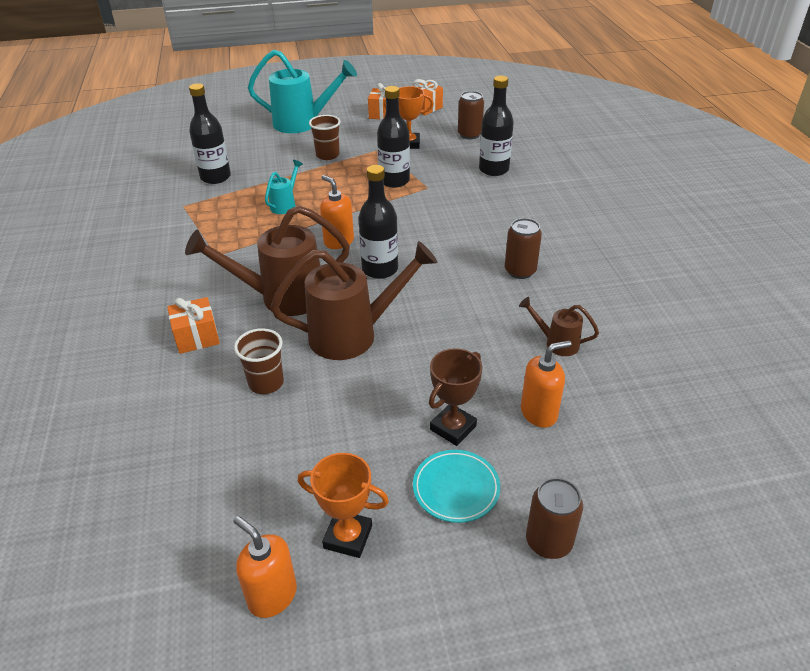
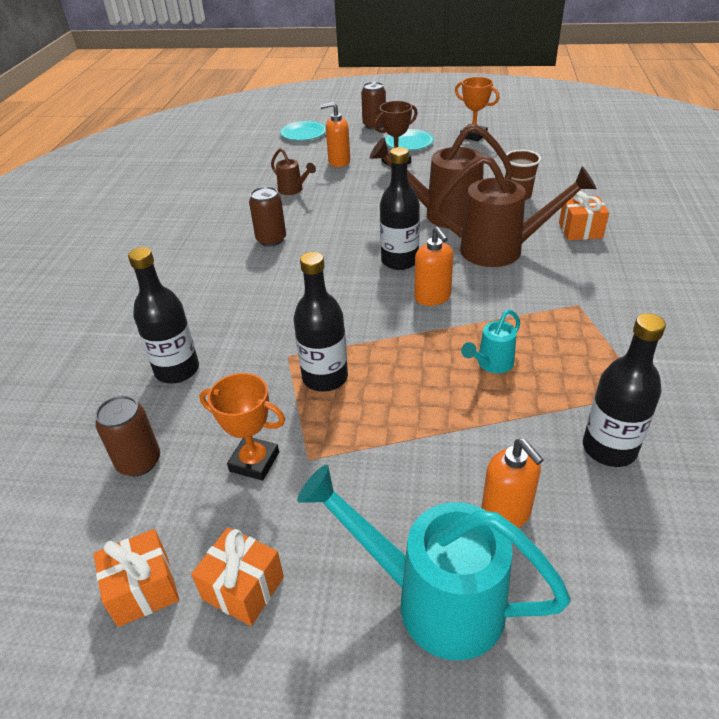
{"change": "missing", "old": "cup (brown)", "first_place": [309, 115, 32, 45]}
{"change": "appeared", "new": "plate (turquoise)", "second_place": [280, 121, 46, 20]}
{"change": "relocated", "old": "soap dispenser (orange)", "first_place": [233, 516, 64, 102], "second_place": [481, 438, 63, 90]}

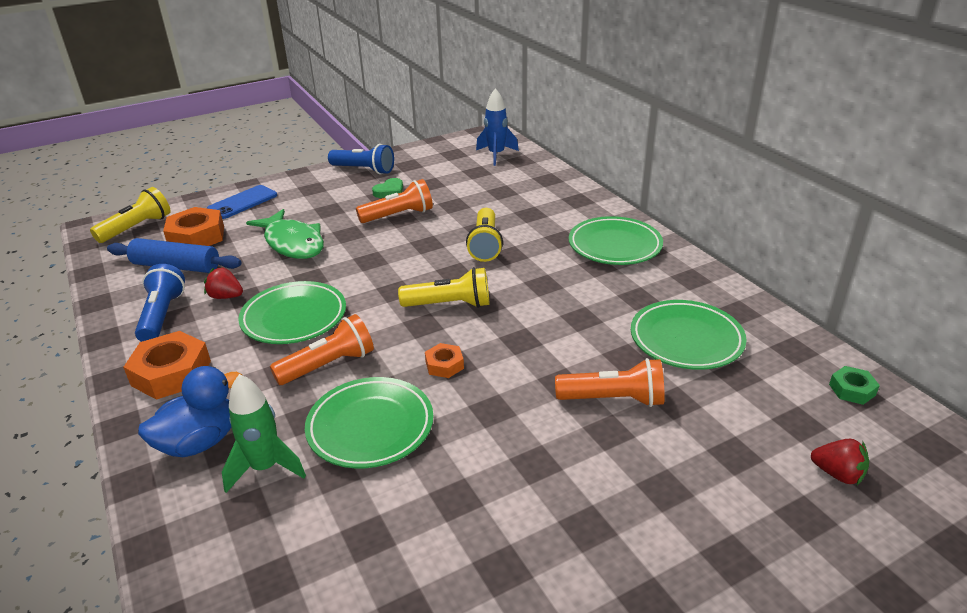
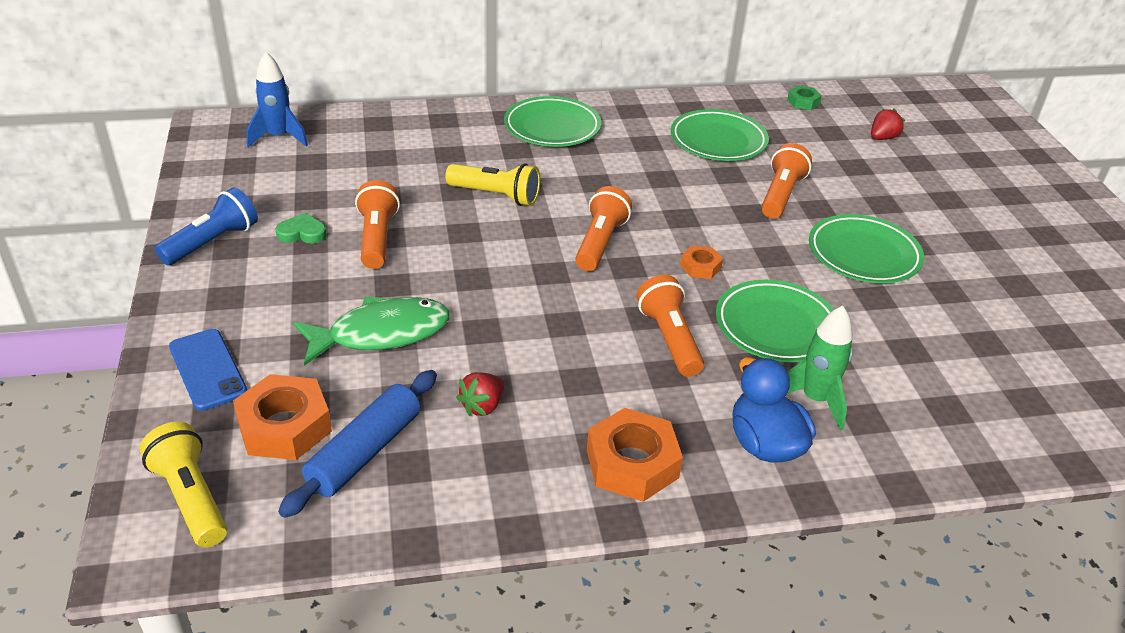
{"change": "missing", "old": "flashlight (blue)", "first_place": [135, 264, 50, 78]}
{"change": "relocated", "old": "plate (green)", "first_place": [238, 281, 108, 63], "second_place": [809, 214, 115, 69]}
{"change": "colour", "old": "flashlight (yellow)", "new": "flashlight (orange)", "first_place": [398, 267, 91, 41], "second_place": [575, 186, 57, 85]}
{"change": "spun", "old": "heart (green)", "first_place": [372, 178, 31, 20], "second_place": [276, 213, 51, 31], "degrees": -60}

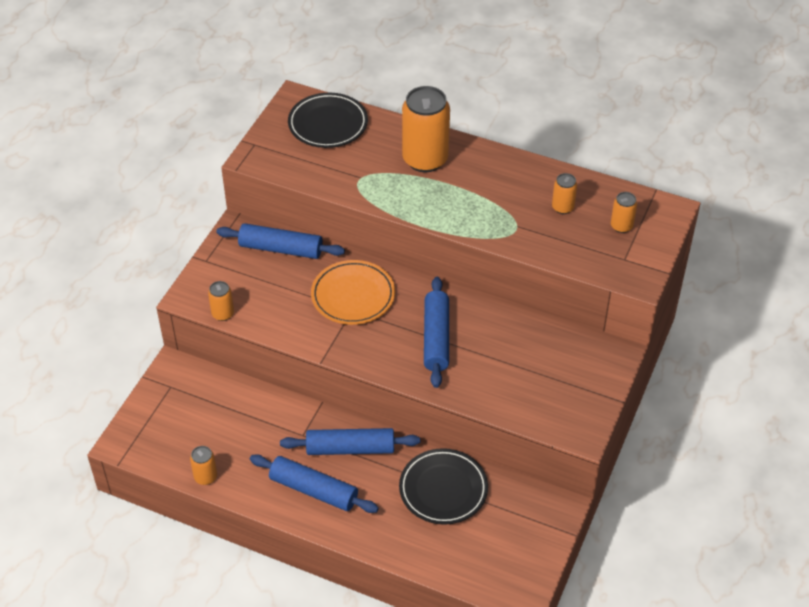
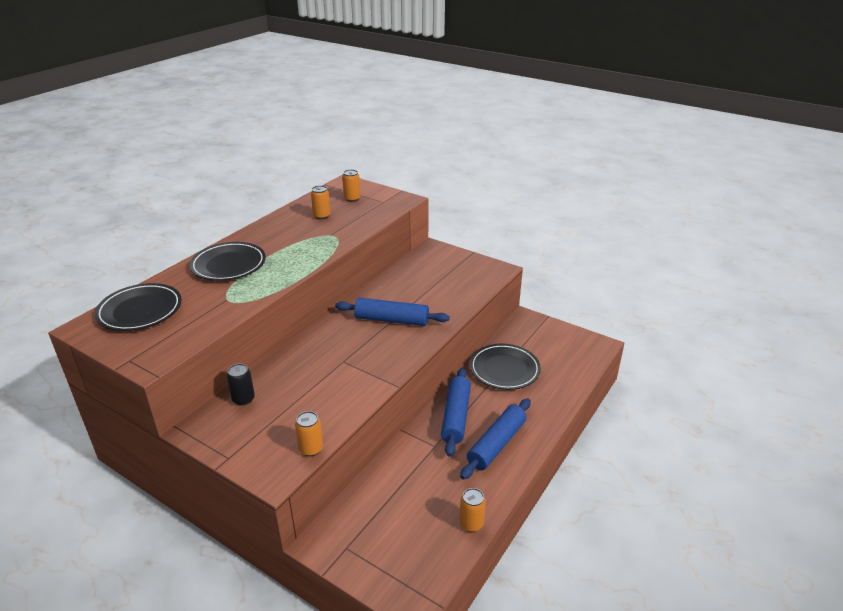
{"change": "missing", "old": "plate (orange)", "first_place": [311, 260, 84, 65]}
{"change": "exchanged", "old": "rolling pin (blue)", "new": "can (black)", "first_place": [216, 223, 129, 36], "second_place": [227, 363, 28, 43]}
{"change": "exchanged", "old": "can (orange)", "new": "plate (black)", "first_place": [402, 86, 48, 86], "second_place": [190, 242, 76, 39]}

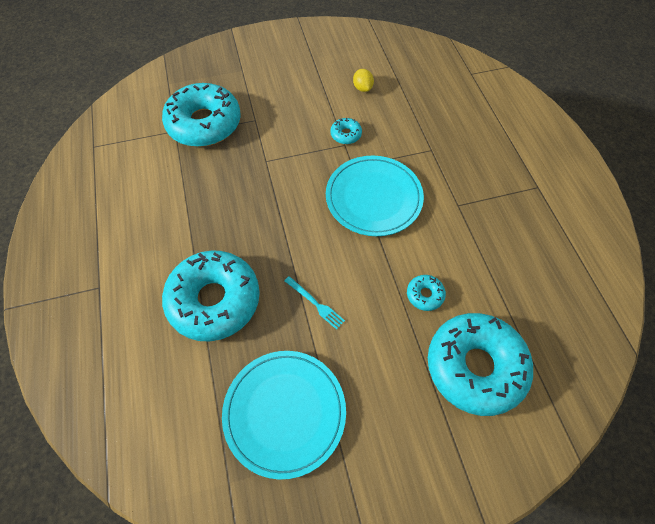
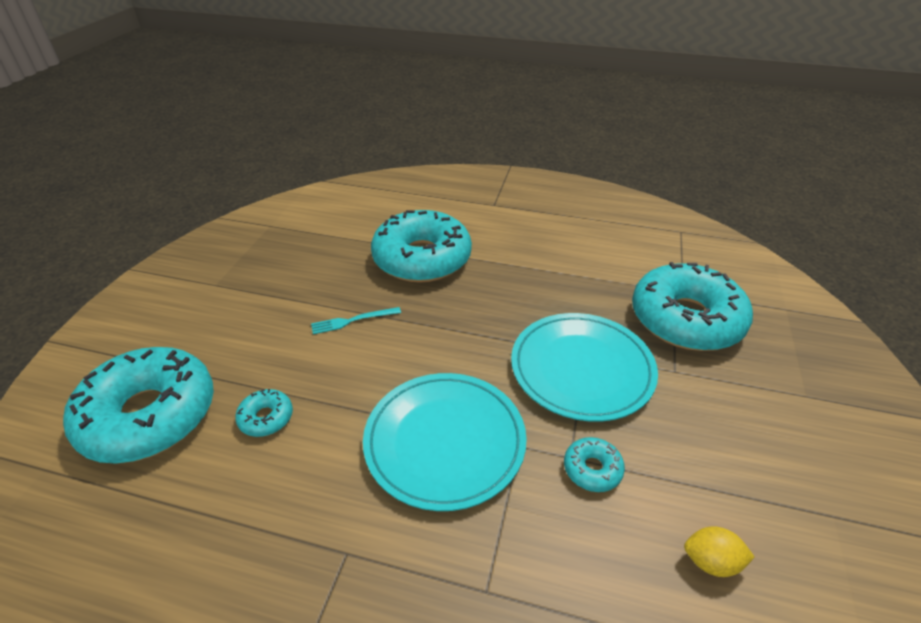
{"change": "relocated", "old": "plate (turquoise)", "first_place": [222, 351, 124, 129], "second_place": [511, 313, 147, 109]}

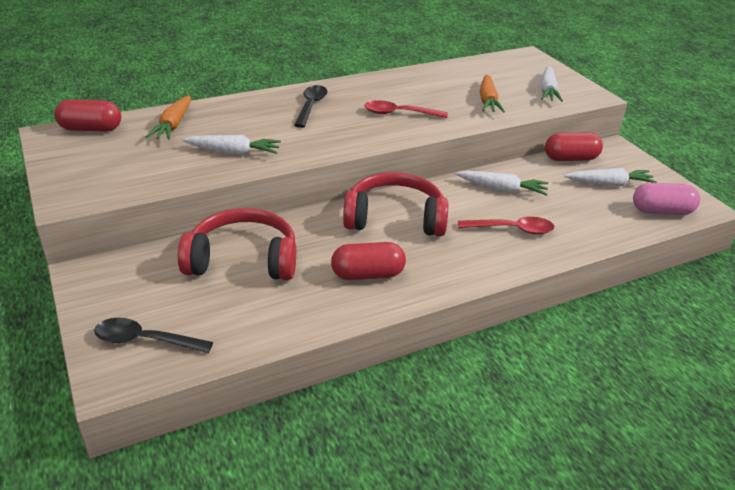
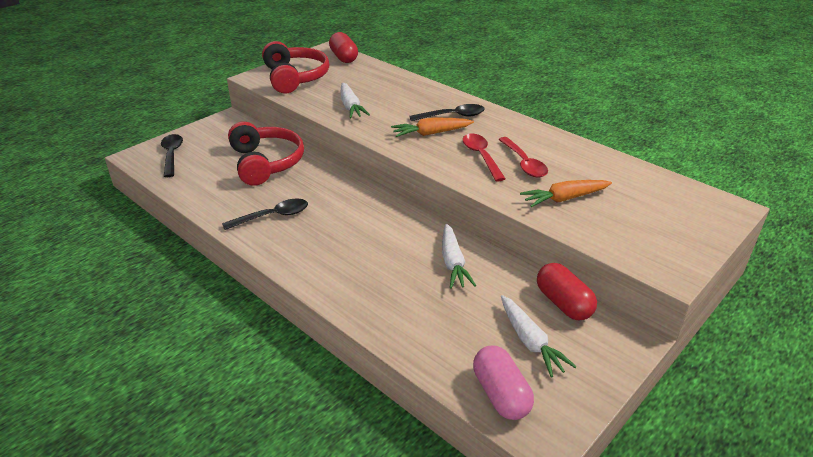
{"change": "missing", "old": "carrot (white)", "first_place": [540, 66, 23, 36]}
{"change": "relocated", "old": "carrot (orange)", "first_place": [145, 96, 46, 44], "second_place": [391, 118, 83, 19]}
{"change": "relocated", "old": "headphones (red)", "first_place": [343, 172, 105, 65], "second_place": [262, 41, 67, 52]}
{"change": "relocated", "old": "spoon (red)", "first_place": [458, 217, 96, 17], "second_place": [498, 137, 50, 41]}
{"change": "exchanged", "old": "capsule (red)", "new": "spoon (black)", "first_place": [331, 242, 75, 38], "second_place": [222, 198, 86, 32]}

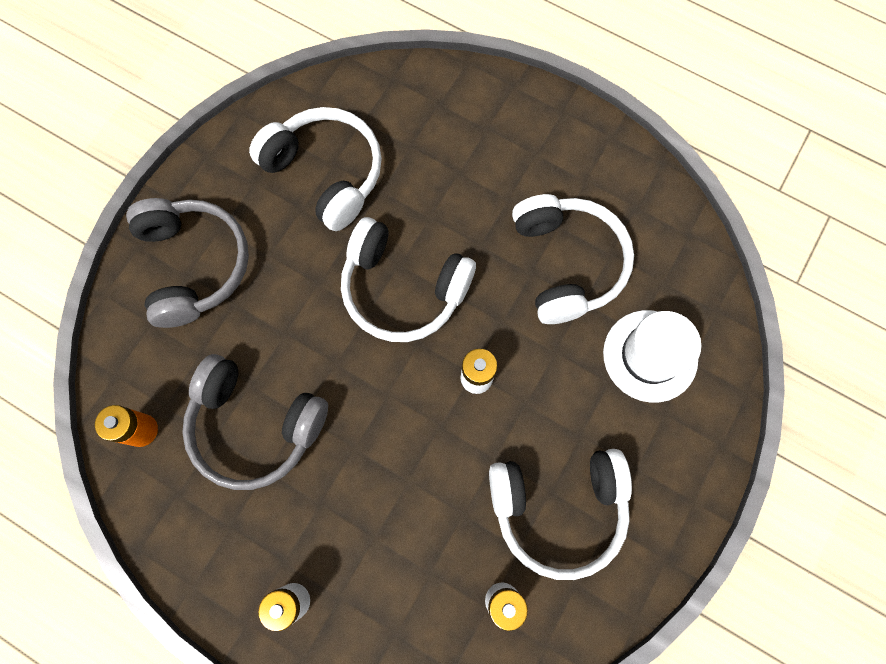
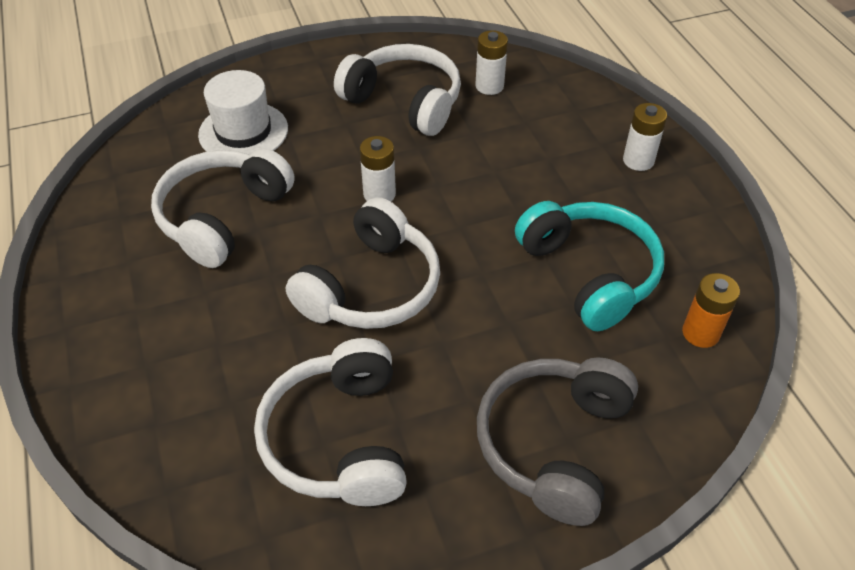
{"change": "colour", "old": "headphones (grey)", "new": "headphones (turquoise)", "first_place": [182, 354, 146, 136], "second_place": [515, 201, 149, 130]}
{"change": "spun", "old": "headphones (white)", "first_place": [341, 217, 135, 125], "second_place": [286, 197, 154, 132], "degrees": 60}

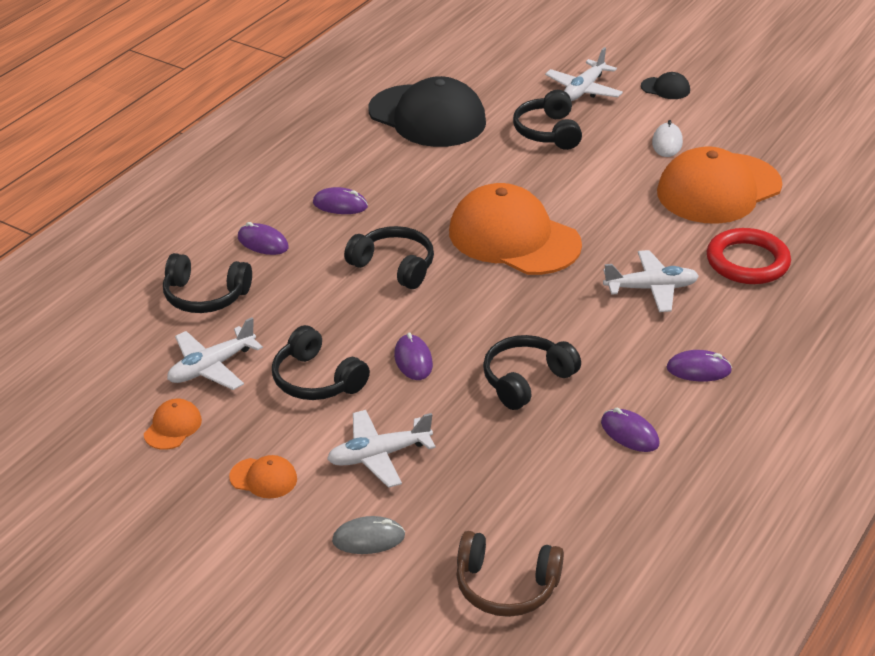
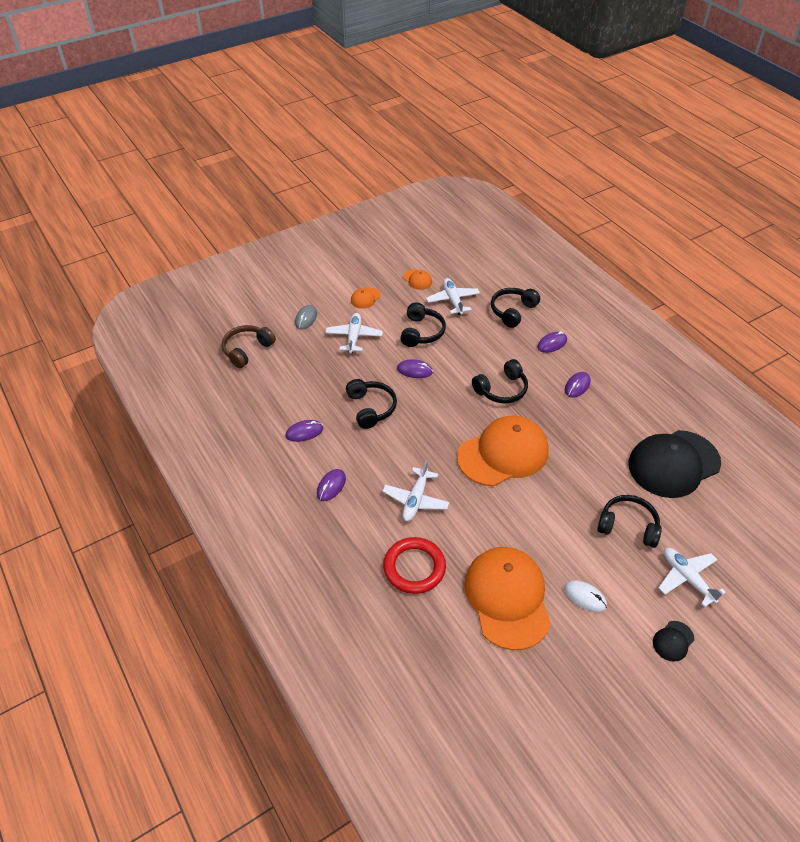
{"change": "spun", "old": "headphones (black)", "first_place": [272, 325, 98, 75], "second_place": [400, 303, 46, 44], "degrees": 120}

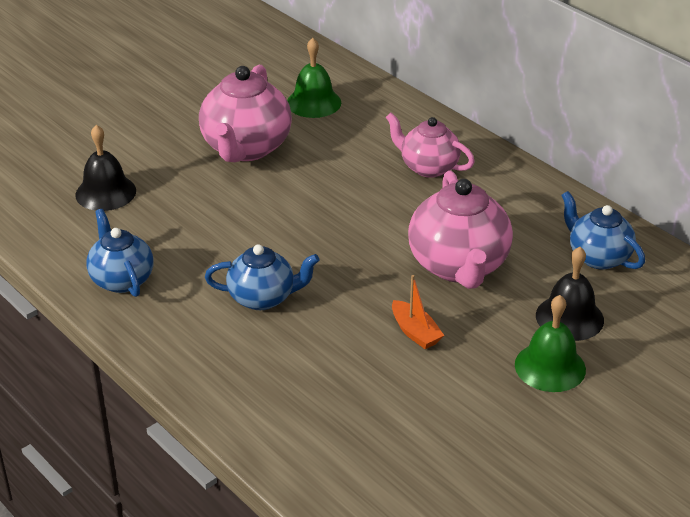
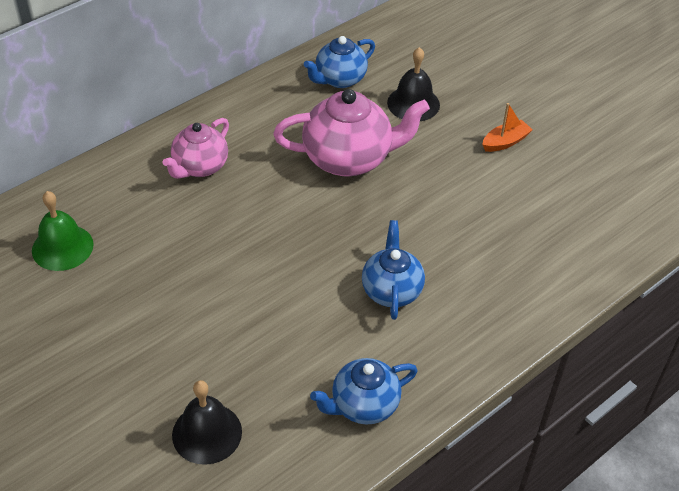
{"change": "missing", "old": "teapot (pink)", "first_place": [199, 65, 93, 97]}
{"change": "missing", "old": "bell (green)", "first_place": [515, 295, 71, 97]}
{"change": "relocated", "old": "boat (orange)", "first_place": [392, 275, 52, 74], "second_place": [482, 103, 50, 49]}

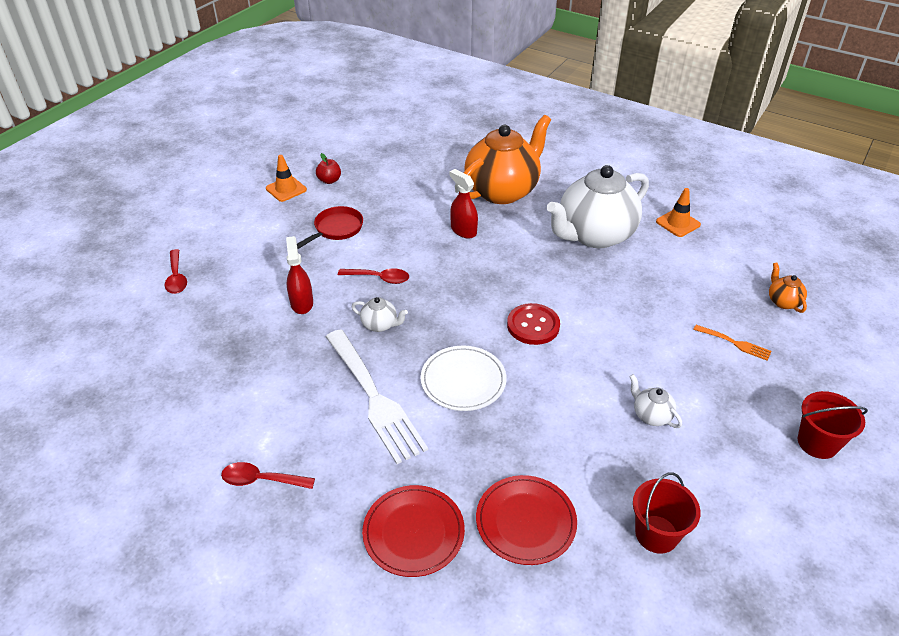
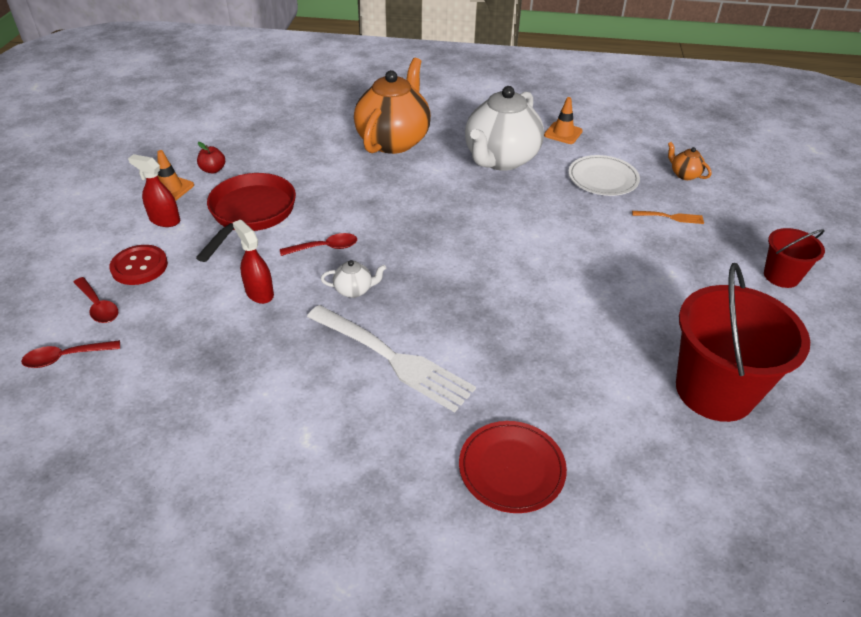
{"change": "missing", "old": "plate (red)", "first_place": [476, 475, 101, 90]}
{"change": "missing", "old": "teapot (white)", "first_place": [629, 374, 53, 54]}
{"change": "relocated", "old": "spoon (red)", "first_place": [221, 462, 94, 27], "second_place": [21, 340, 99, 28]}
{"change": "relocated", "old": "plate (white)", "first_place": [420, 346, 87, 65], "second_place": [568, 155, 72, 41]}
{"change": "relocated", "old": "spray bottle (red)", "first_place": [450, 169, 28, 69], "second_place": [128, 154, 52, 73]}
{"change": "relocated", "old": "button (red)", "first_place": [507, 303, 53, 42], "second_place": [109, 245, 59, 40]}
{"change": "size", "old": "pan (red)", "first_place": [297, 206, 66, 43], "second_place": [196, 173, 100, 89], "factor": 1.64}
{"change": "size", "old": "bucket (red)", "first_place": [633, 472, 68, 82], "second_place": [676, 263, 134, 159], "factor": 1.9}

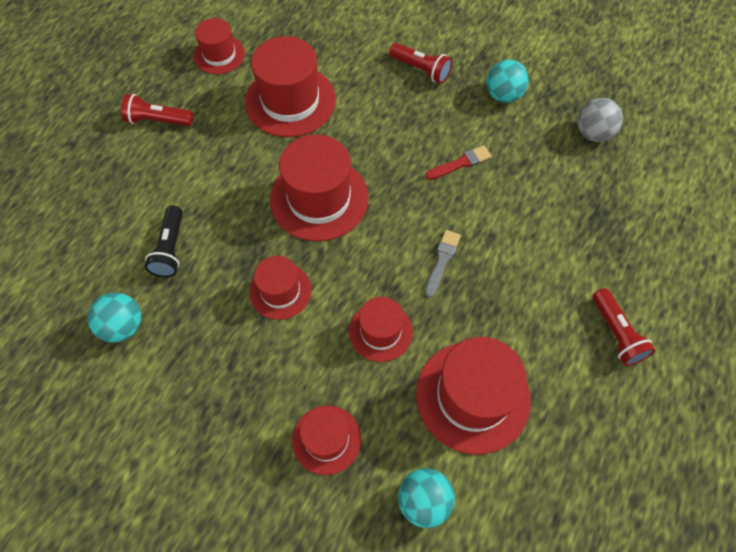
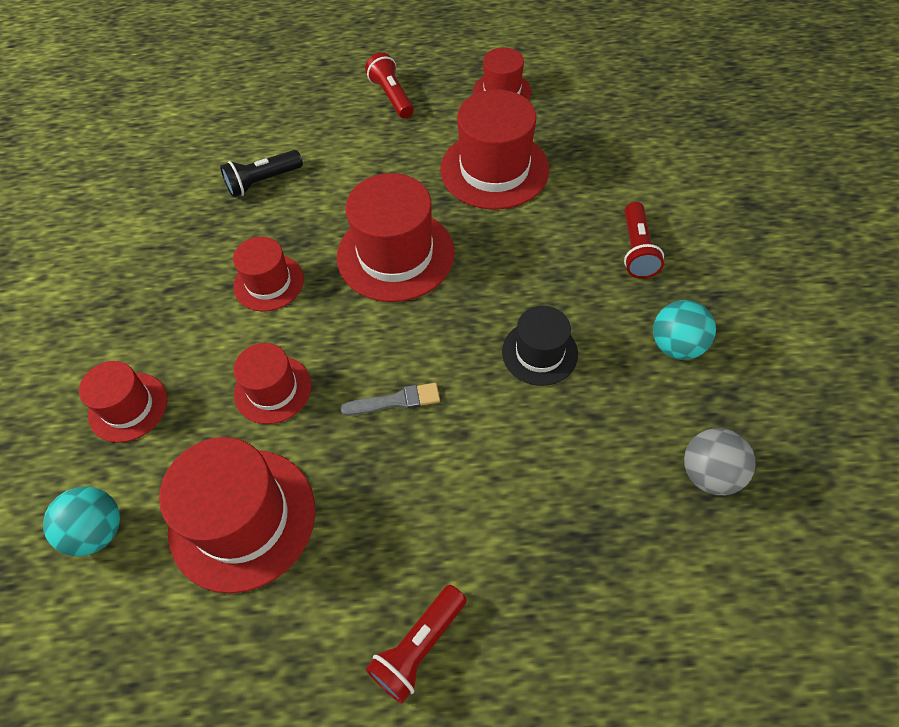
{"change": "missing", "old": "ball (turquoise)", "first_place": [88, 292, 53, 50]}
{"change": "exchanged", "old": "brush (red)", "new": "hat (black)", "first_place": [425, 145, 67, 35], "second_place": [502, 306, 76, 80]}

